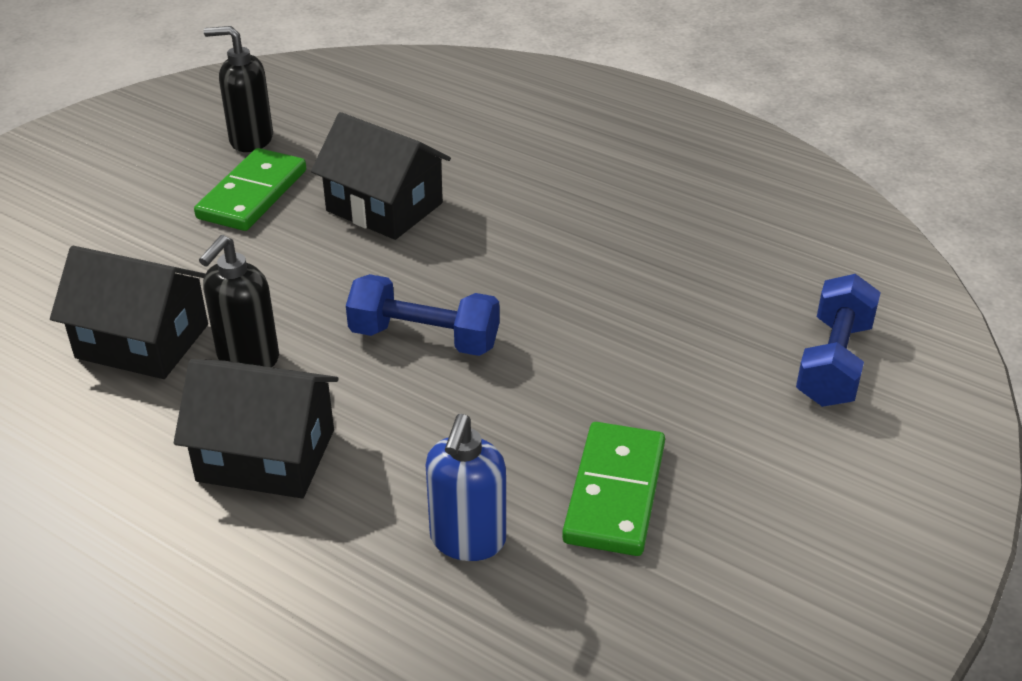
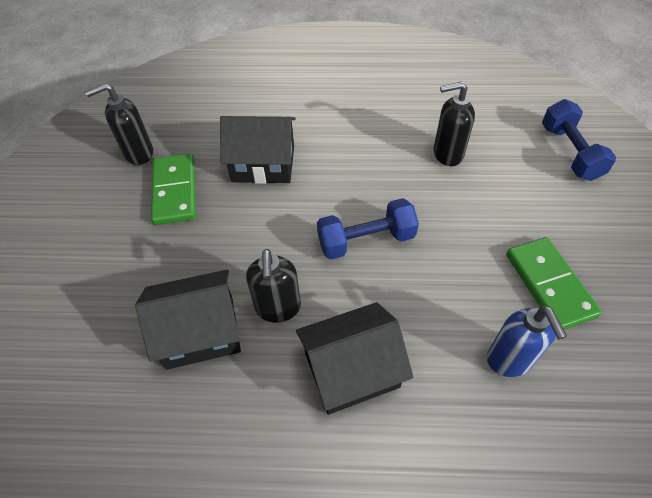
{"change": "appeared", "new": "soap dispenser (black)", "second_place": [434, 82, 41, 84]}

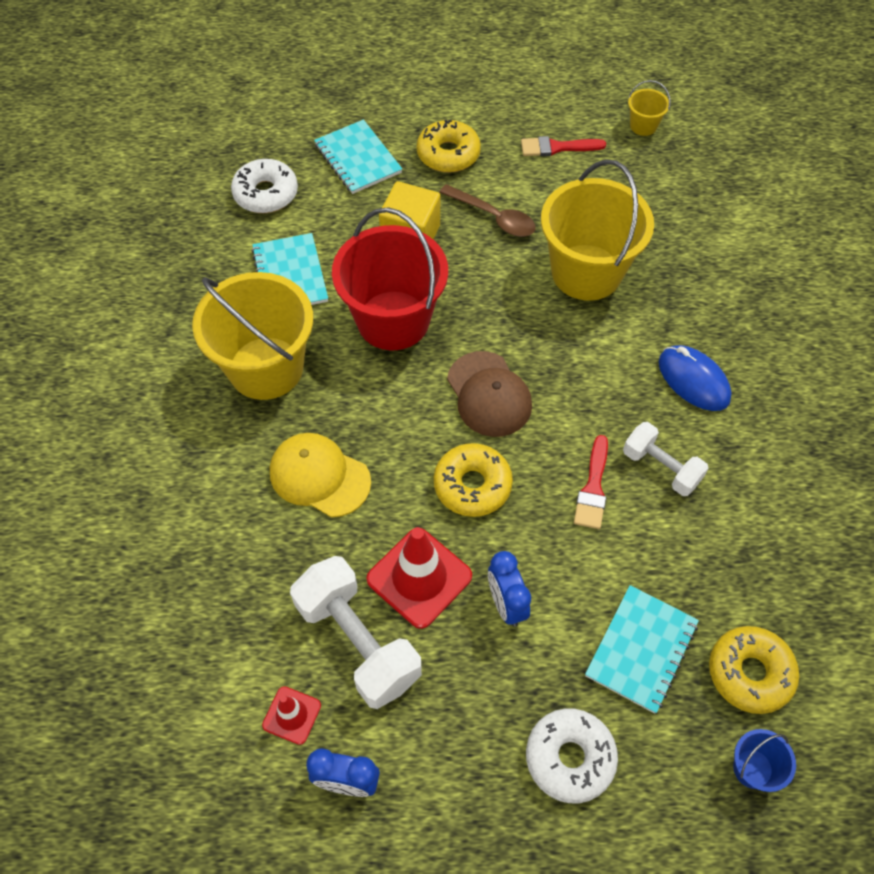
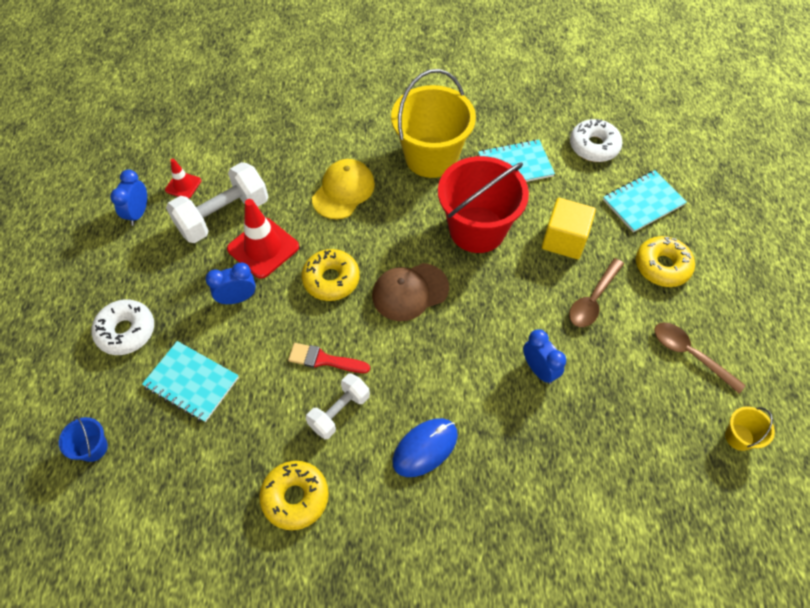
{"change": "relocated", "old": "donut (yellow)", "first_place": [709, 626, 90, 88], "second_place": [259, 461, 70, 69]}
{"change": "exchanged", "old": "brush (red)", "new": "spoon (brown)", "first_place": [521, 136, 85, 20], "second_place": [655, 323, 91, 71]}
{"change": "exchanged", "old": "bucket (yellow)", "new": "clock (blue)", "first_place": [541, 159, 113, 142], "second_place": [523, 329, 43, 55]}

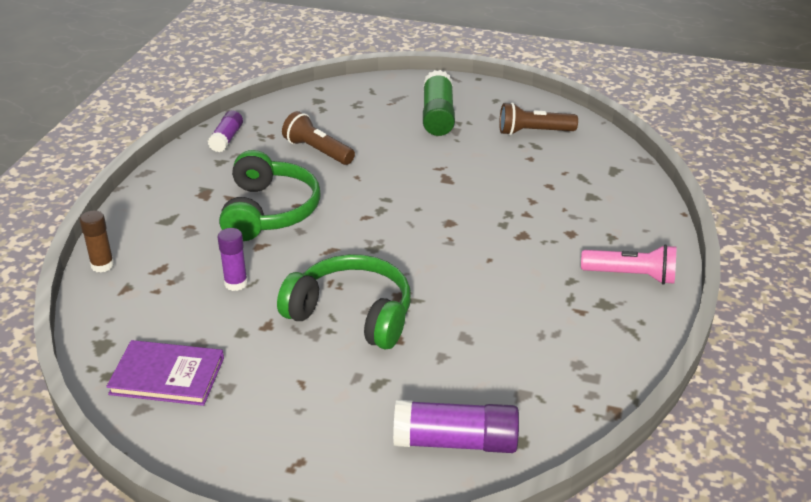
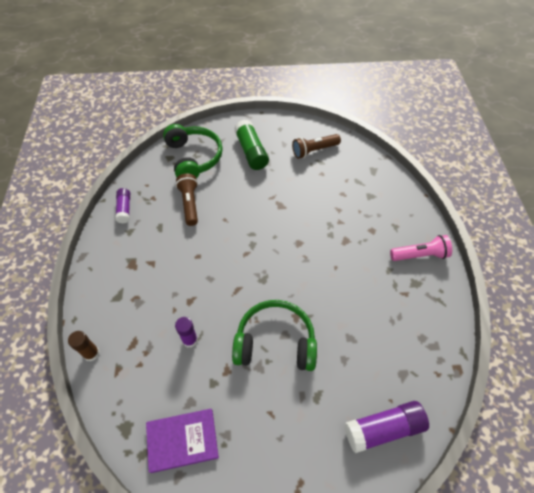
{"change": "relocated", "old": "headphones (green)", "first_place": [219, 150, 102, 91], "second_place": [163, 124, 60, 54]}
{"change": "spun", "old": "flashlight (brown)", "first_place": [282, 111, 73, 54], "second_place": [176, 173, 22, 53], "degrees": 60}

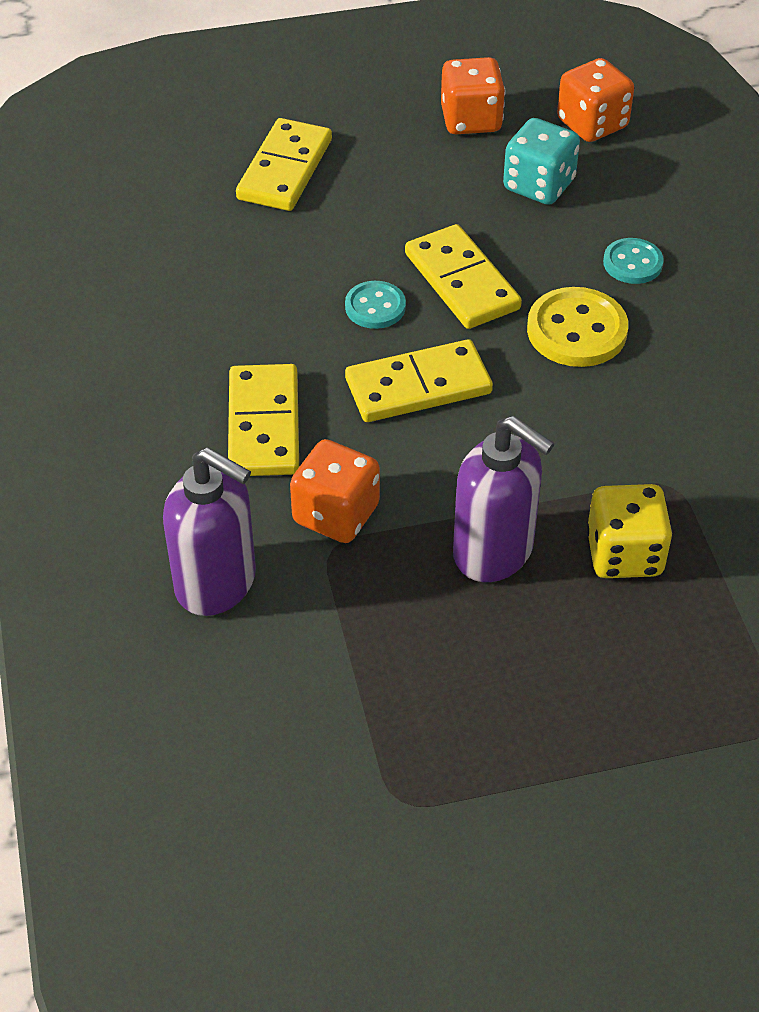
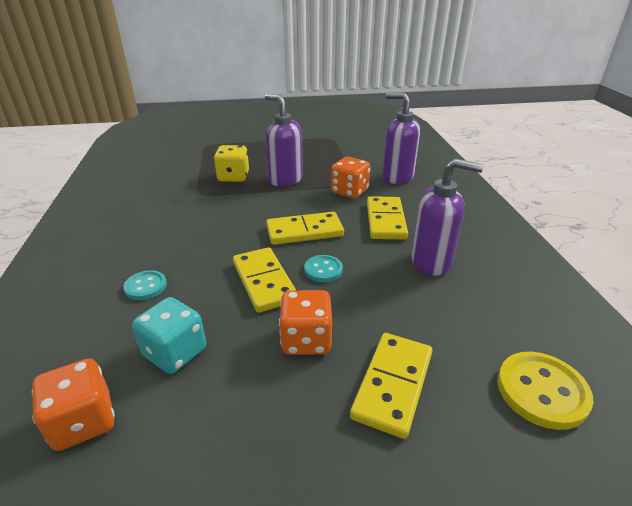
{"change": "appeared", "new": "soap dispenser (purple)", "second_place": [411, 158, 73, 118]}
{"change": "relocated", "old": "dice (orange)", "first_place": [441, 57, 64, 77], "second_place": [279, 290, 53, 65]}
{"change": "relocated", "old": "button (yellow)", "first_place": [527, 287, 101, 80], "second_place": [497, 352, 97, 78]}

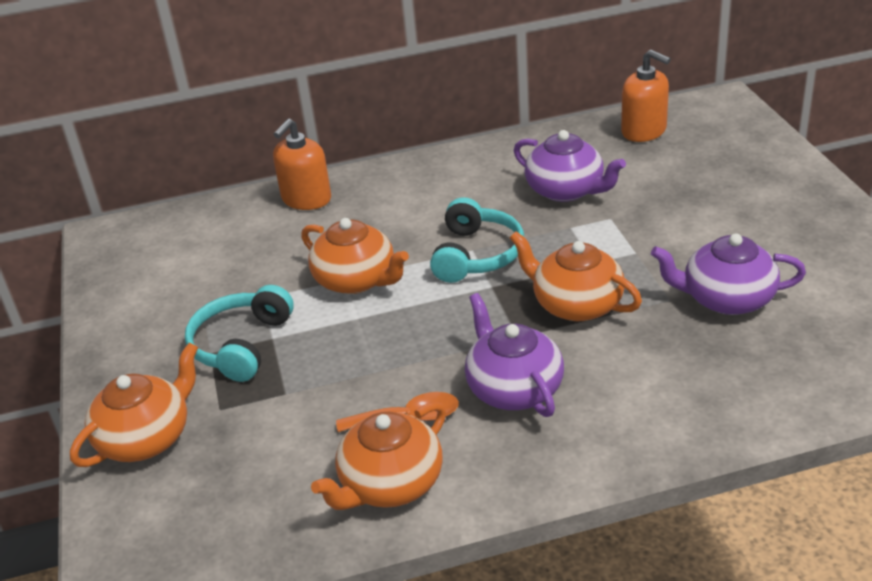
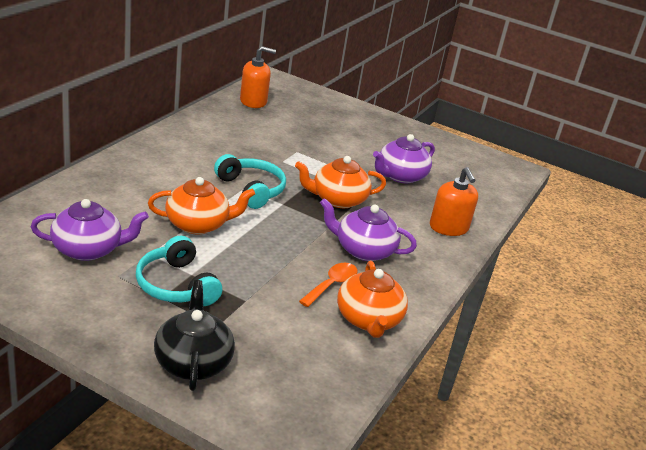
{"change": "relocated", "old": "soap dispenser (orange)", "first_place": [273, 119, 58, 91], "second_place": [430, 167, 48, 69]}
{"change": "relocated", "old": "teapot (purple)", "first_place": [514, 130, 112, 72], "second_place": [31, 199, 118, 62]}
{"change": "colour", "old": "teapot (orange)", "new": "teapot (black)", "first_place": [70, 342, 128, 125], "second_place": [154, 280, 81, 111]}

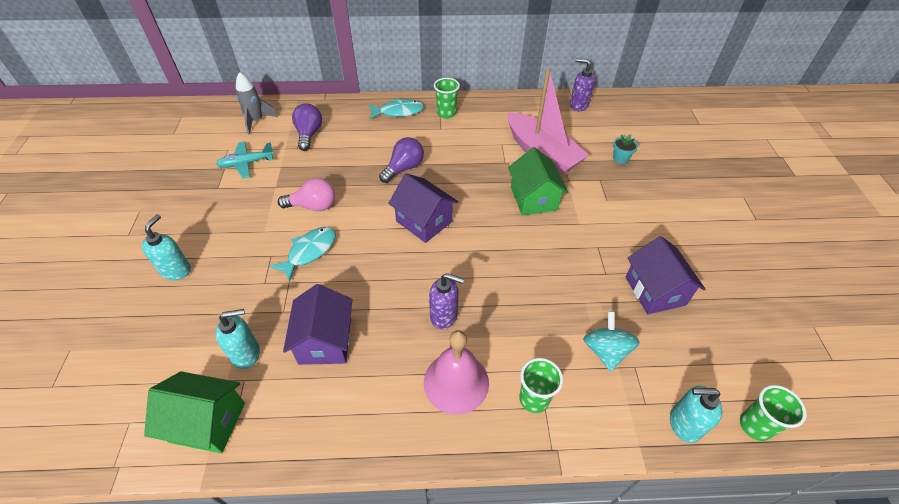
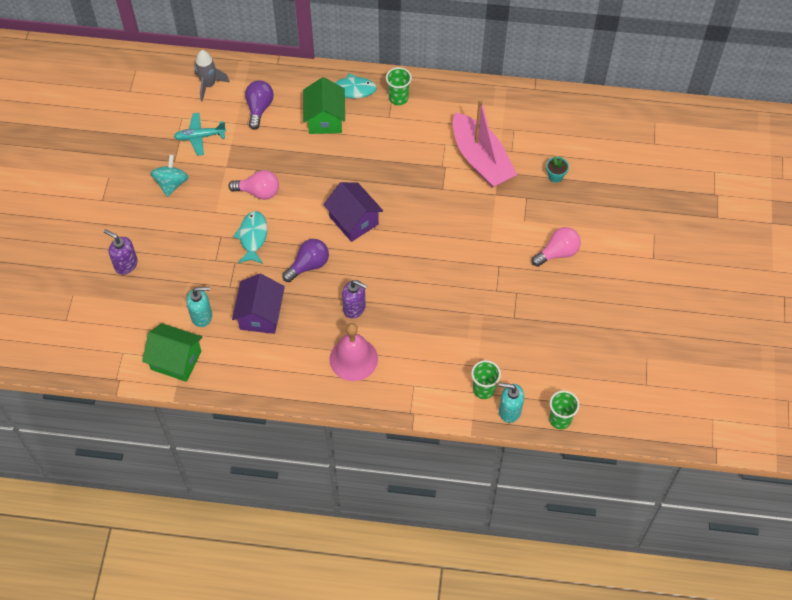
{"change": "missing", "old": "soap dispenser (turquoise)", "first_place": [142, 214, 49, 66]}
{"change": "missing", "old": "house (purple)", "first_place": [626, 236, 79, 78]}
{"change": "appeared", "new": "light bulb (pink)", "second_place": [532, 227, 49, 40]}
{"change": "relocated", "old": "light bulb (purple)", "first_place": [379, 137, 45, 46], "second_place": [282, 239, 47, 43]}
{"change": "relocated", "old": "house (green)", "first_place": [508, 147, 60, 68], "second_place": [303, 77, 42, 57]}
{"change": "relocated", "old": "cup (green)", "first_place": [519, 358, 44, 55], "second_place": [471, 360, 30, 39]}
{"change": "relocated", "old": "soap dispenser (purple)", "first_place": [570, 58, 25, 53], "second_place": [104, 229, 34, 46]}
{"change": "relocated", "old": "spinning top (turquoise)", "first_place": [583, 311, 57, 61], "second_place": [151, 155, 37, 42]}
{"change": "spun", "old": "fish (turquoise)", "first_place": [269, 227, 67, 55], "second_place": [233, 211, 34, 53], "degrees": -45}

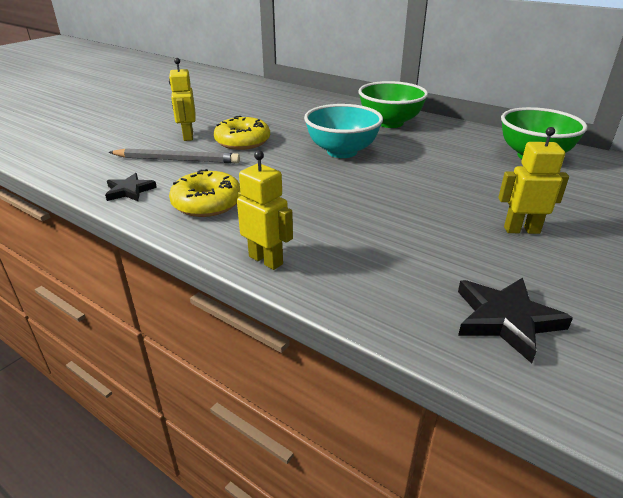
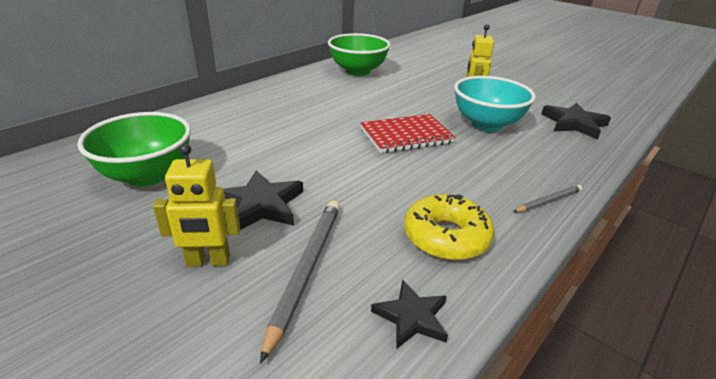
{"change": "appeared", "new": "notebook (red)", "second_place": [360, 114, 96, 39]}
{"change": "relocated", "old": "bowl (turquoise)", "first_place": [304, 104, 79, 54], "second_place": [454, 76, 82, 56]}
{"change": "relocated", "old": "bowl (green)", "first_place": [359, 81, 69, 47], "second_place": [77, 112, 114, 75]}
{"change": "exchanged", "old": "donut (yellow)", "new": "star (black)", "first_place": [214, 116, 56, 34], "second_place": [224, 170, 79, 60]}
{"change": "exchanged", "old": "robot (yellow)", "new": "pencil (grey)", "first_place": [237, 150, 56, 120], "second_place": [513, 185, 69, 27]}

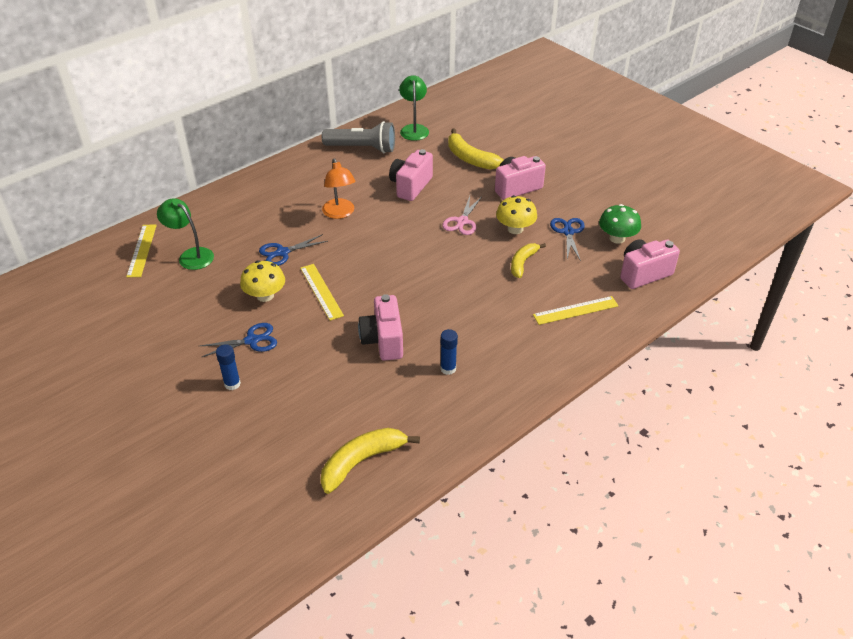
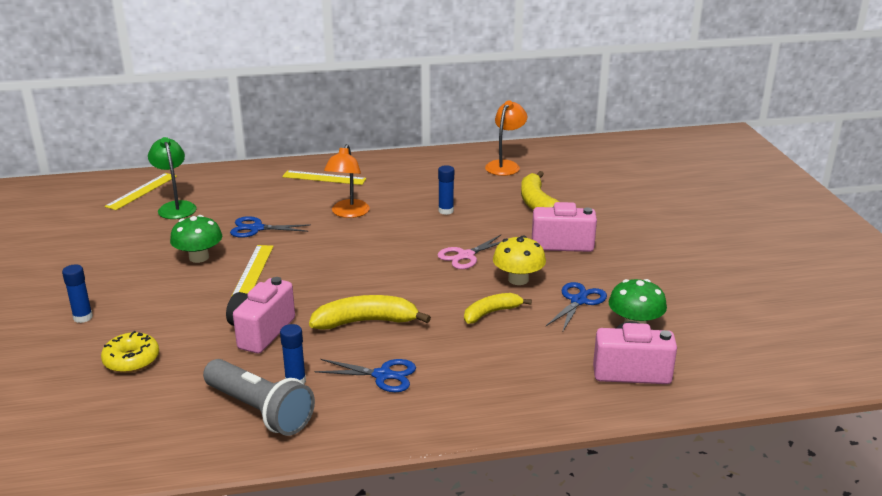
{"change": "appeared", "new": "donut (yellow)", "second_place": [101, 331, 58, 42]}
{"change": "relocated", "old": "scissors (blue)", "first_place": [200, 323, 77, 34], "second_place": [315, 359, 101, 33]}
{"change": "relocated", "old": "banana (yellow)", "first_place": [321, 428, 99, 66], "second_place": [309, 295, 122, 35]}
{"change": "relocated", "old": "flashlight (grey)", "first_place": [322, 121, 73, 32], "second_place": [203, 359, 112, 77]}
{"change": "relocated", "old": "ruler (yellow)", "first_place": [533, 296, 85, 29], "second_place": [282, 170, 84, 15]}
{"change": "exchanged", "old": "camera (pink)", "new": "glue stick (blue)", "first_place": [389, 149, 44, 52], "second_place": [438, 165, 16, 50]}
{"change": "colour", "old": "mushroom (yellow)", "new": "mushroom (green)", "first_place": [240, 260, 45, 42], "second_place": [170, 215, 52, 48]}
{"change": "colour", "old": "lamp (green)", "new": "lamp (orange)", "first_place": [399, 75, 30, 66], "second_place": [485, 100, 42, 76]}

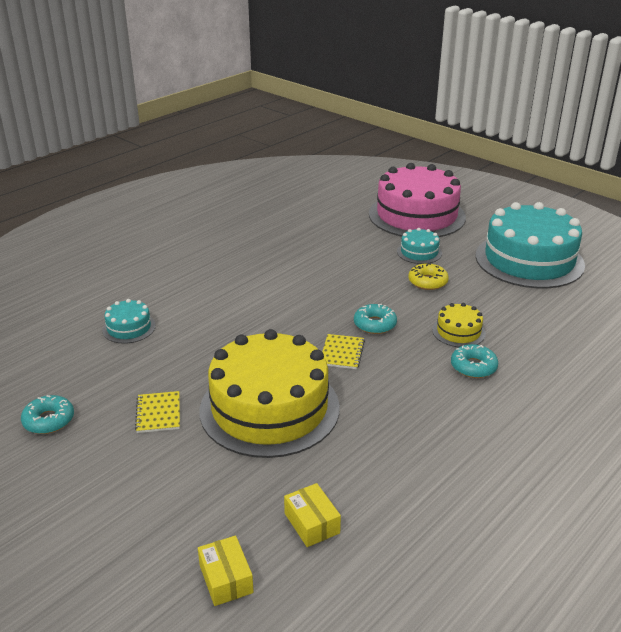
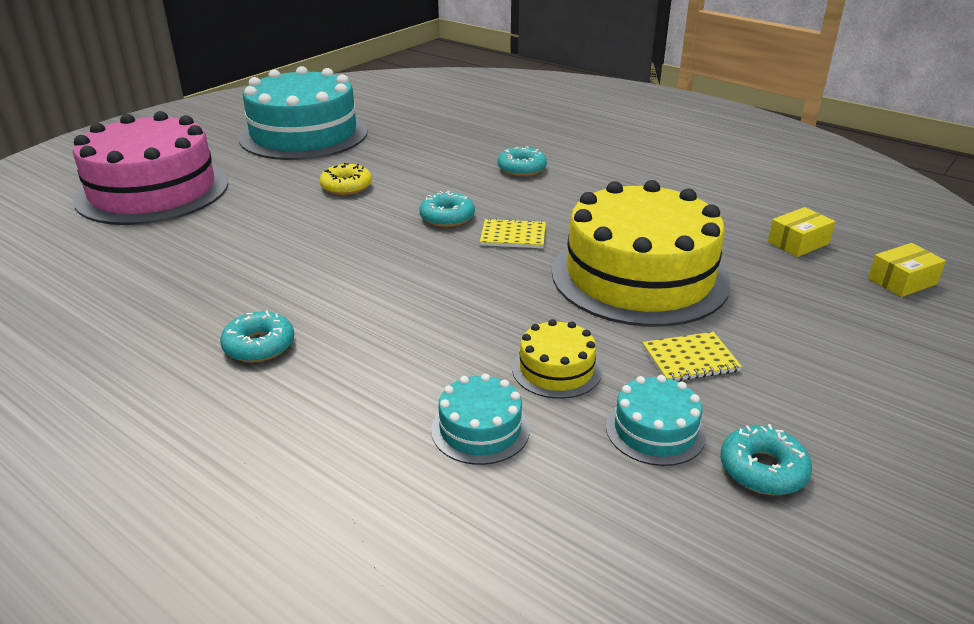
{"change": "appeared", "new": "donut (turquoise)", "second_place": [220, 310, 74, 52]}
{"change": "relocated", "old": "cake (turquoise)", "first_place": [397, 228, 45, 36], "second_place": [606, 375, 100, 91]}
{"change": "relocated", "old": "cake (yellow)", "first_place": [432, 303, 54, 44], "second_place": [512, 319, 90, 80]}

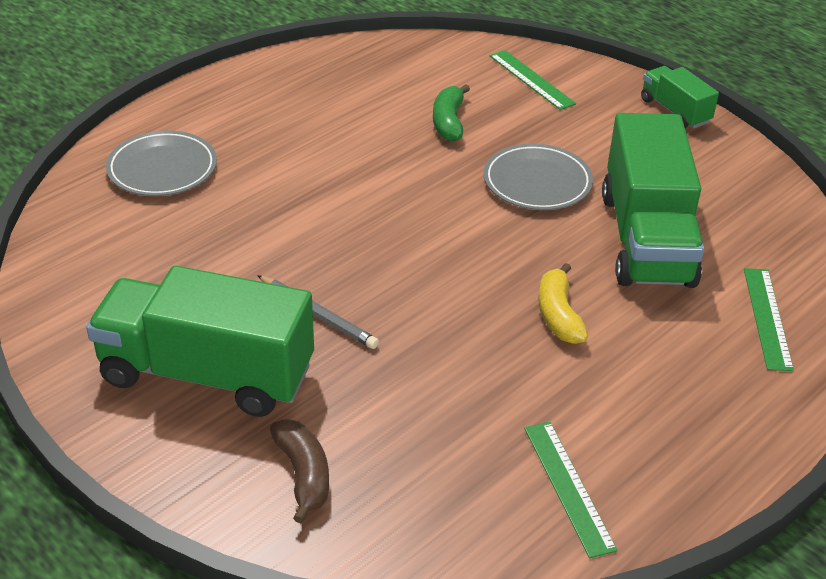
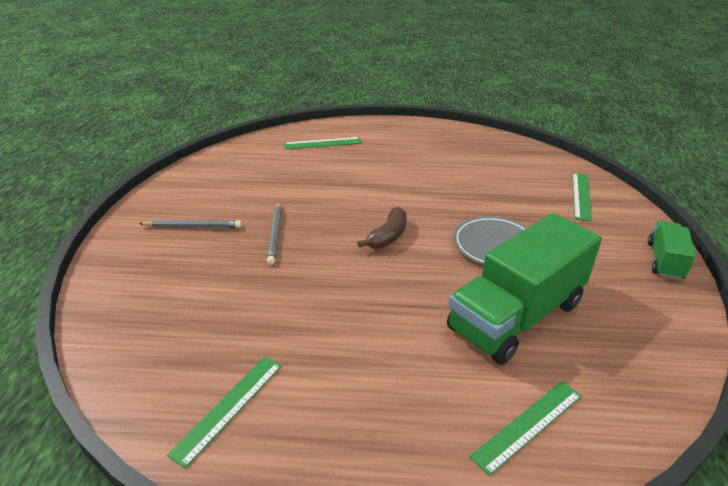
{"change": "missing", "old": "banana (green)", "first_place": [433, 84, 37, 58]}
{"change": "missing", "old": "banana (yellow)", "first_place": [538, 263, 50, 81]}
{"change": "relocated", "old": "banana (brown)", "first_place": [270, 419, 59, 104], "second_place": [357, 207, 50, 42]}
{"change": "exchanged", "old": "truck (green)", "new": "pencil (grey)", "first_place": [86, 266, 228, 151], "second_place": [139, 220, 103, 8]}
{"change": "exchanged", "old": "plate (grey)", "new": "ruler (green)", "first_place": [106, 130, 111, 66], "second_place": [284, 137, 78, 12]}

